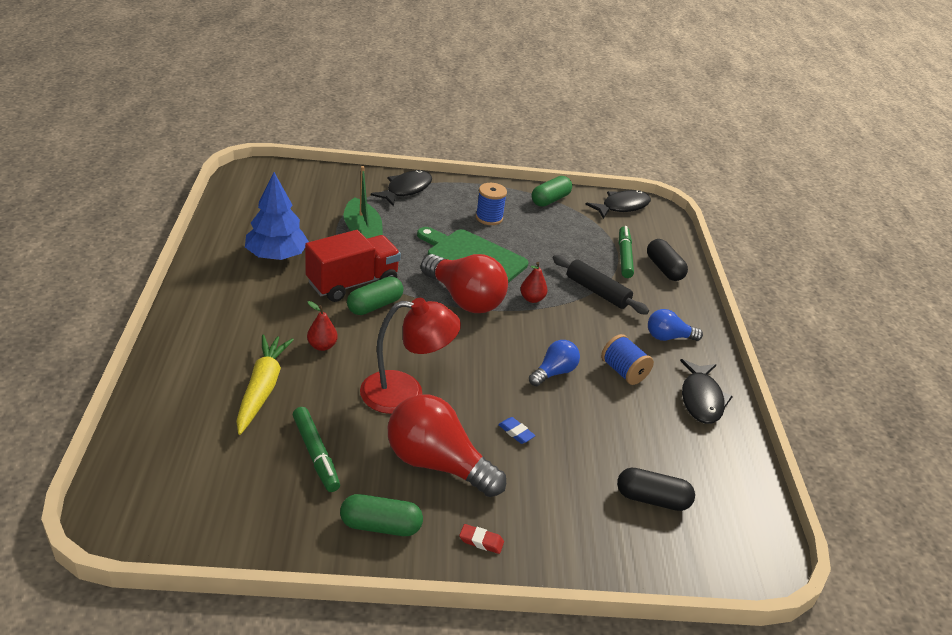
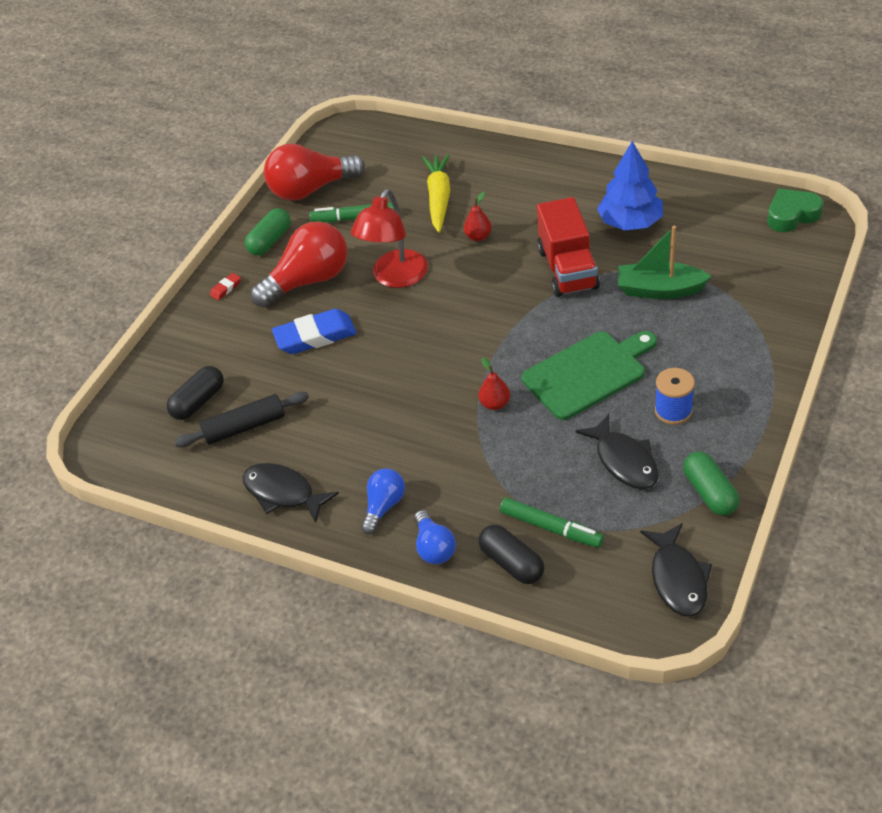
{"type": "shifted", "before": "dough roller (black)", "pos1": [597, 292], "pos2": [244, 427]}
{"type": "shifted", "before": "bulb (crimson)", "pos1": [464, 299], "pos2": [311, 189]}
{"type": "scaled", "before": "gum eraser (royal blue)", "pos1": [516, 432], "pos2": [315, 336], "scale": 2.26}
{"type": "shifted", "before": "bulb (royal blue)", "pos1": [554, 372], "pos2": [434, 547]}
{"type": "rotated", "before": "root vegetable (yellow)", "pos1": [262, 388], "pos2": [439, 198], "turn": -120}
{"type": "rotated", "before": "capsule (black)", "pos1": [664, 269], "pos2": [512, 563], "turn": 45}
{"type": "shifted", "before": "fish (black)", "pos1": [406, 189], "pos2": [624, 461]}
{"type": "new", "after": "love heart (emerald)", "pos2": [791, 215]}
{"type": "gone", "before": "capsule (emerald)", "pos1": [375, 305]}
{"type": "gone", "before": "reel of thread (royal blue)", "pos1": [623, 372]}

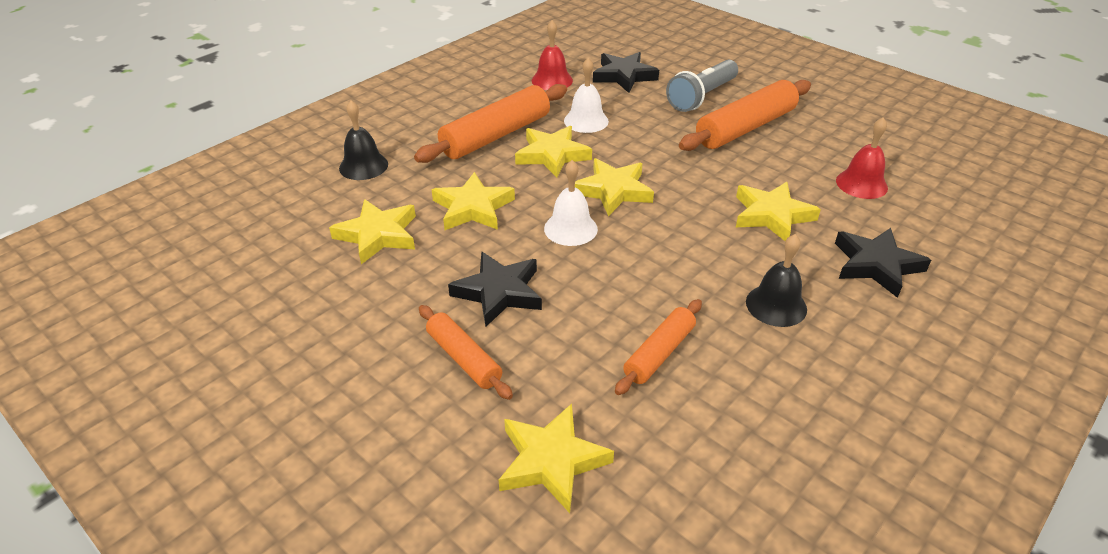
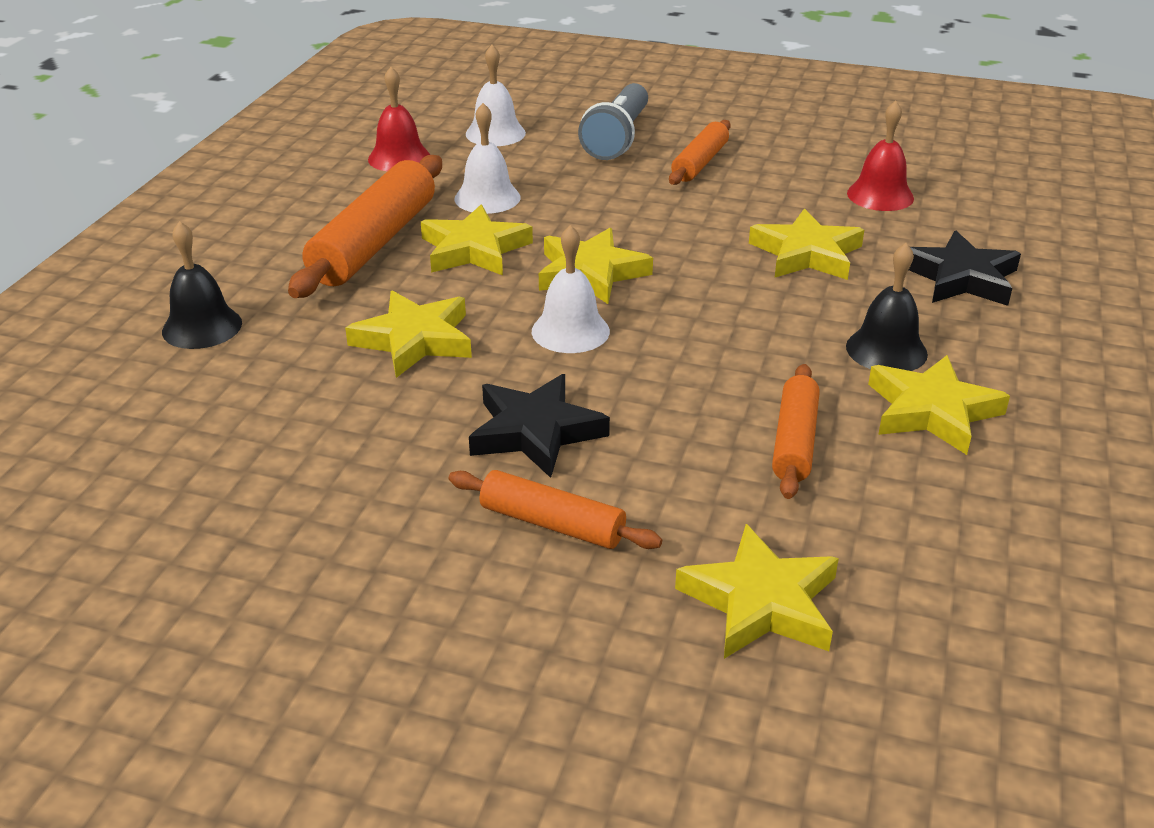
{"type": "swapped", "before": "five-pointed star (black)", "after": "hand bell (snow-white)", "pos1": [624, 76], "pos2": [495, 133]}
{"type": "scaled", "before": "dough roller (orange-coloured)", "pos1": [746, 128], "pos2": [700, 163], "scale": 0.58}
{"type": "shifted", "before": "five-pointed star (yellow)", "pos1": [378, 235], "pos2": [932, 411]}

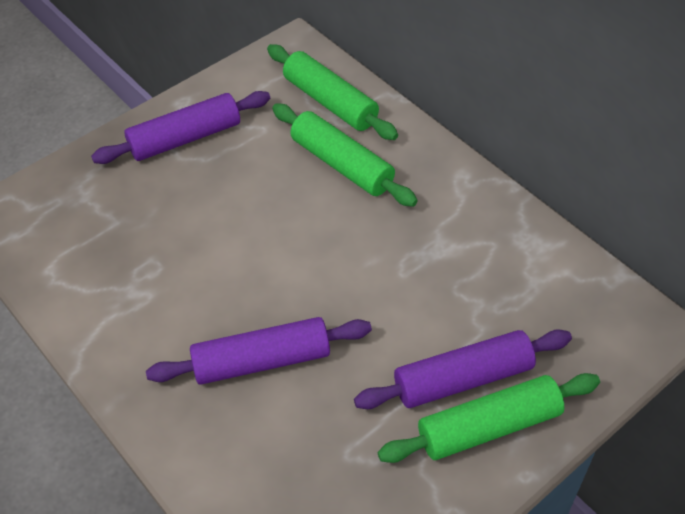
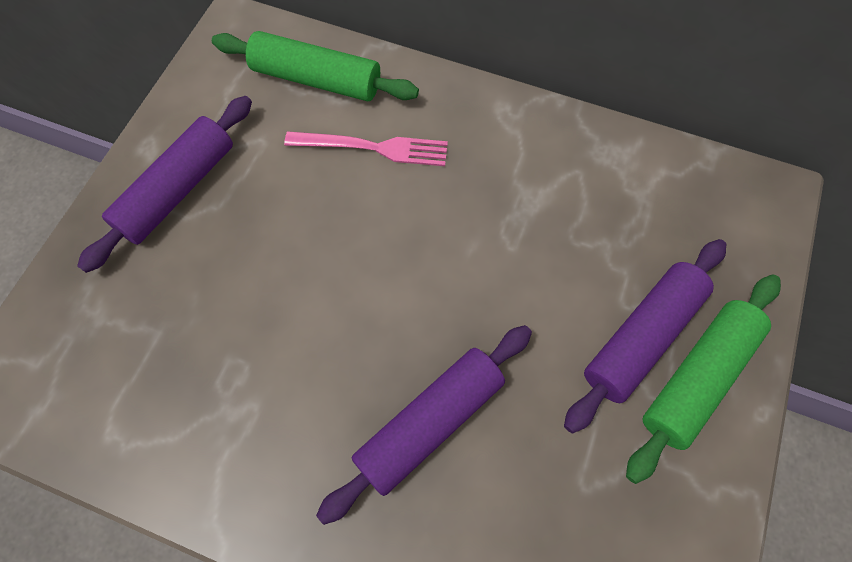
{"type": "swapped", "before": "dough roller (emerald)", "after": "dinner fork (rosy)", "pos1": [342, 164], "pos2": [373, 148]}

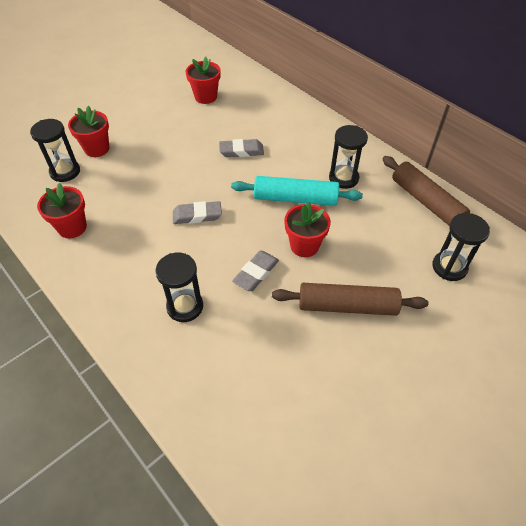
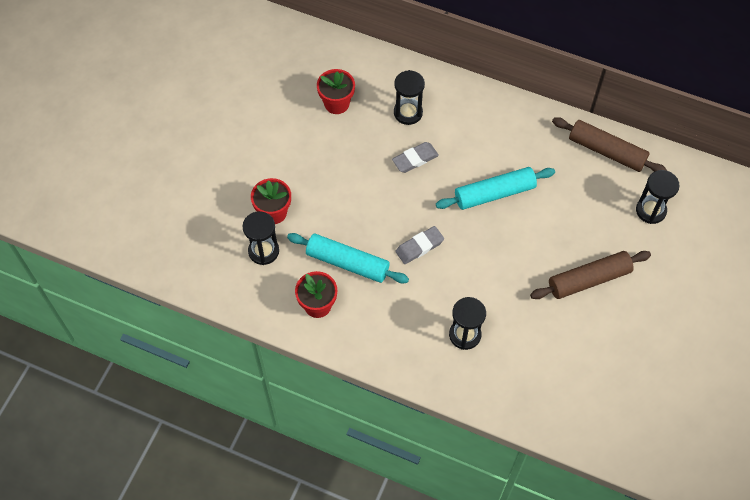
{"type": "new", "after": "dough roller (teal)", "pos2": [347, 263]}
{"type": "shifted", "before": "hourglass (black)", "pos1": [343, 178], "pos2": [408, 113]}
{"type": "gone", "before": "gum eraser (grey)", "pos1": [256, 273]}
{"type": "gone", "before": "potted plant (crimson)", "pos1": [304, 245]}

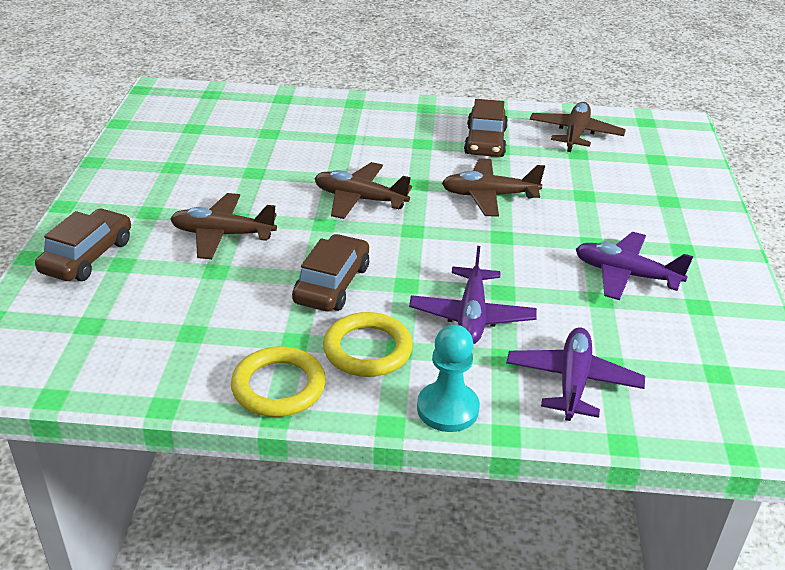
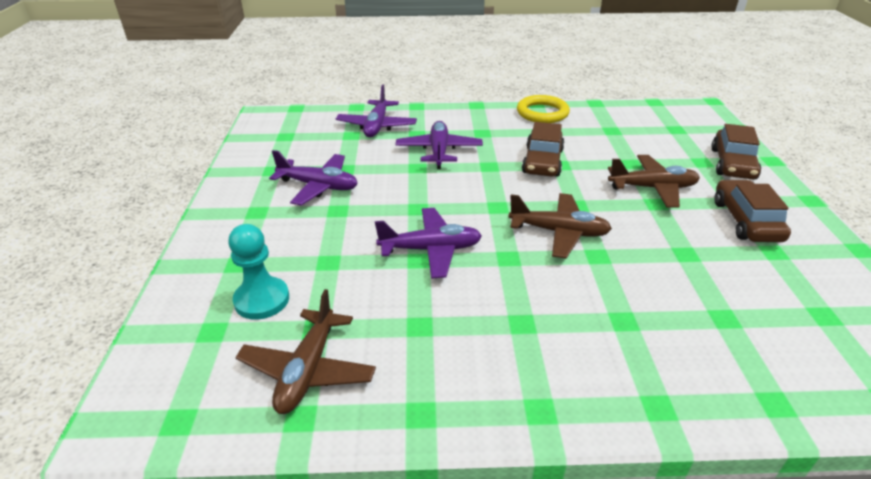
{"type": "shifted", "before": "game pawn (teal)", "pos1": [447, 409], "pos2": [262, 300]}
{"type": "repainted", "before": "toy plane (brown)", "after": "toy plane (royal purple)", "pos1": [489, 196], "pos2": [431, 249]}
{"type": "shifted", "before": "toy car (brown)", "pos1": [485, 141], "pos2": [746, 221]}
{"type": "gone", "before": "ring (yellow)", "pos1": [367, 349]}

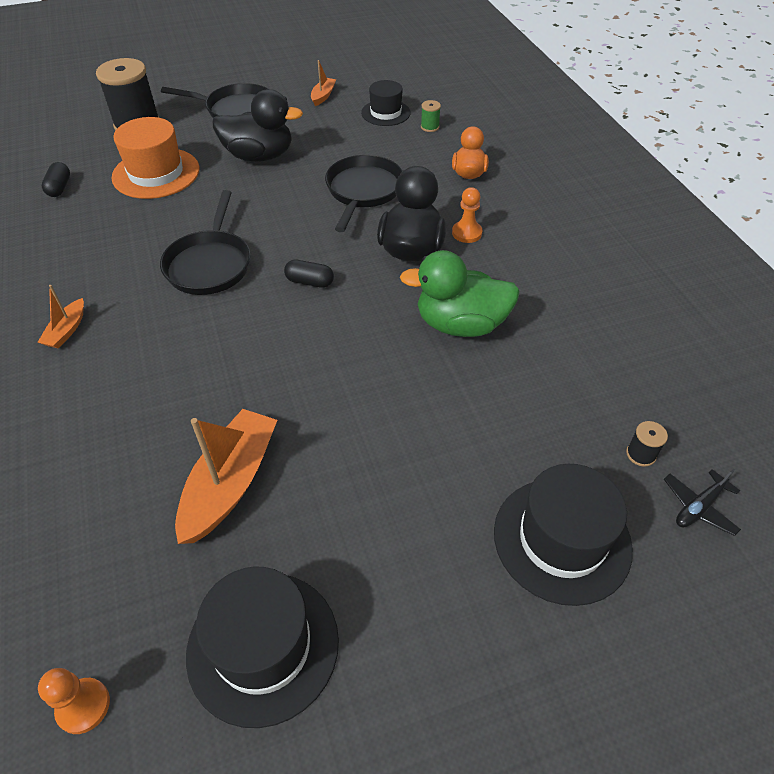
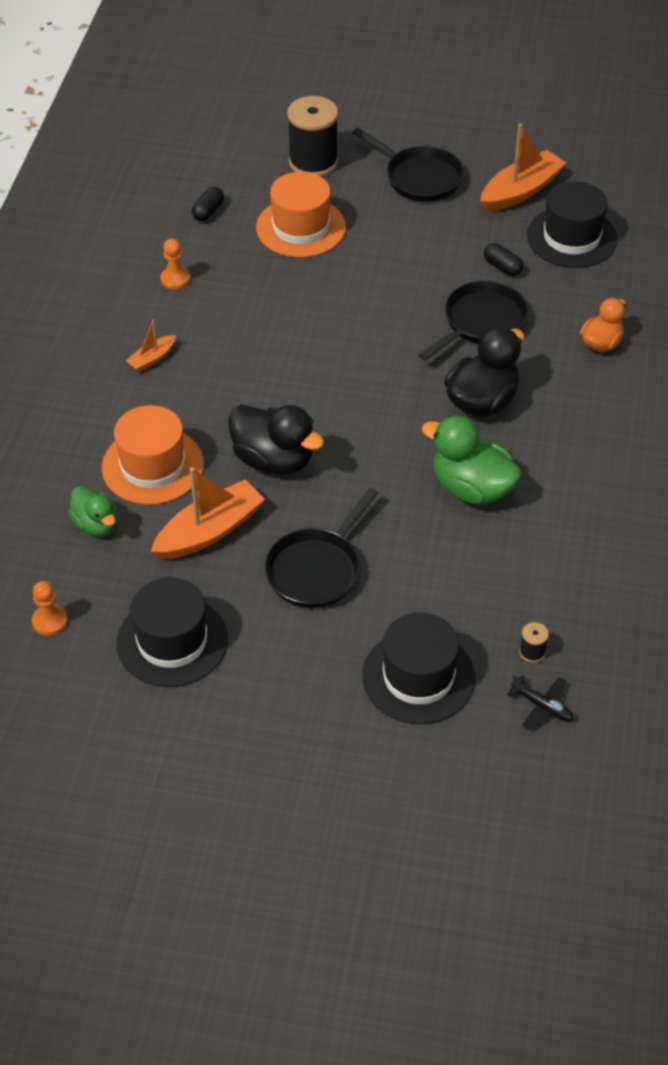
{"type": "new", "after": "duck (emerald)", "pos2": [96, 524]}
{"type": "new", "after": "hat (orange-coloured)", "pos2": [152, 466]}
{"type": "shifted", "before": "game pawn (orange-coloured)", "pos1": [466, 233], "pos2": [175, 279]}
{"type": "shifted", "before": "duck (black)", "pos1": [259, 156], "pos2": [274, 460]}
{"type": "shifted", "before": "skillet (black)", "pos1": [210, 264], "pos2": [317, 569]}
{"type": "scaled", "before": "boat (orange-coloured)", "pos1": [323, 96], "pos2": [521, 191], "scale": 1.95}
{"type": "shifted", "before": "capsule (black)", "pos1": [310, 282], "pos2": [502, 267]}
{"type": "rotated", "before": "toy plane (black)", "pos1": [699, 507], "pos2": [542, 706], "turn": -135}
{"type": "scaled", "before": "hat (black)", "pos1": [385, 113], "pos2": [571, 237], "scale": 1.57}
{"type": "gone", "before": "reel of thread (emerald)", "pos1": [430, 127]}

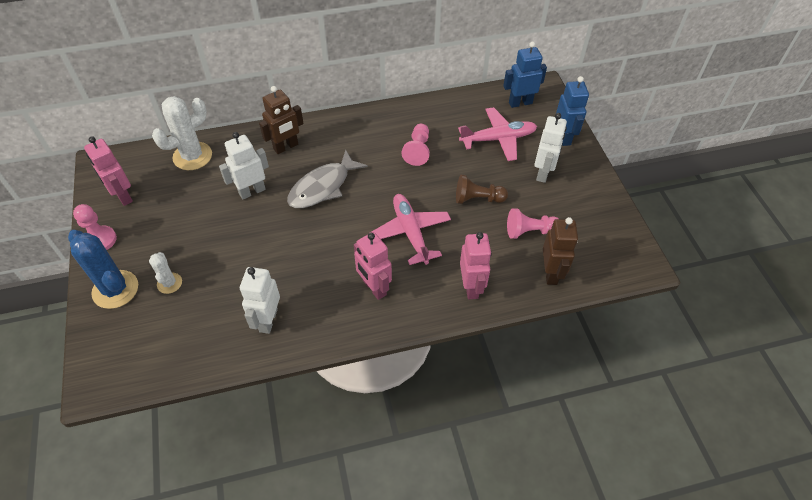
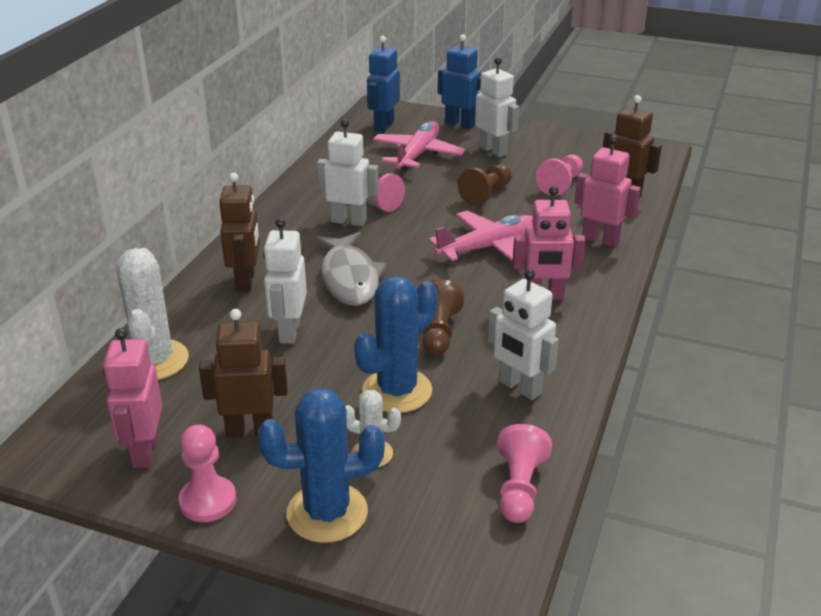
{"type": "rotated", "before": "toy robot (rosy)", "pos1": [123, 196], "pos2": [144, 451], "turn": 90}
{"type": "new", "after": "toy robot (brown)", "pos2": [250, 430]}
{"type": "new", "after": "toy robot (snow-white)", "pos2": [348, 221]}
{"type": "new", "after": "saguaro cactus (royal blue)", "pos2": [397, 391]}
{"type": "new", "after": "game pawn (brown)", "pos2": [438, 332]}
{"type": "rotated", "before": "toy plane (rosy)", "pos1": [410, 232], "pos2": [488, 247], "turn": 135}
{"type": "new", "after": "game pawn (rosy)", "pos2": [519, 488]}

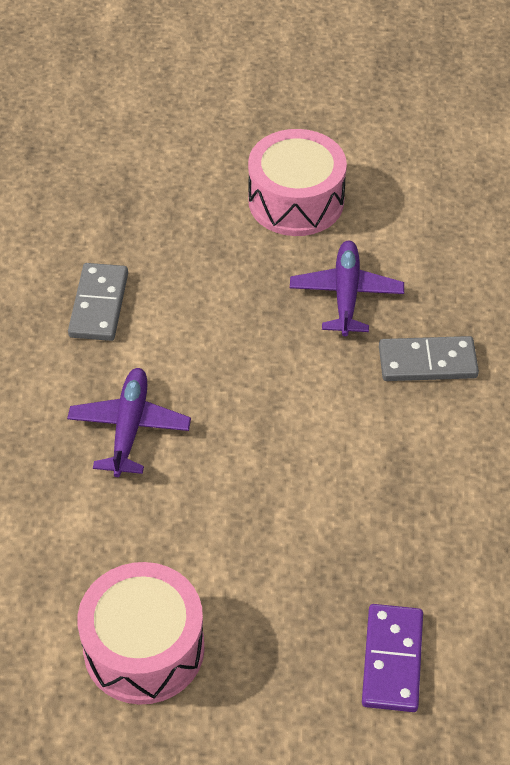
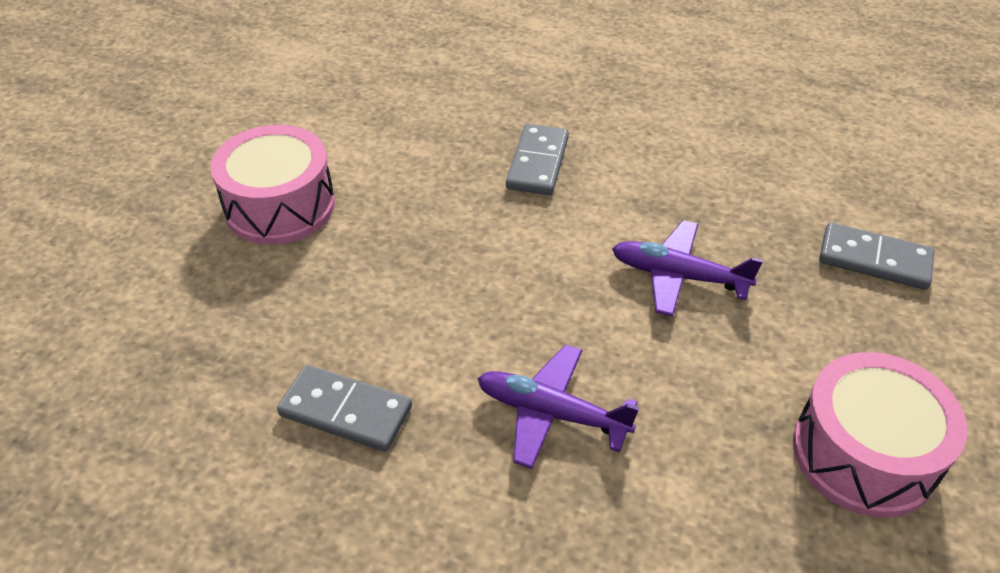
{"type": "shifted", "before": "toy plane (royal purple)", "pos1": [346, 294], "pos2": [678, 276]}
{"type": "repainted", "before": "domino tile (royal purple)", "after": "domino tile (grey)", "pos1": [392, 660], "pos2": [874, 260]}

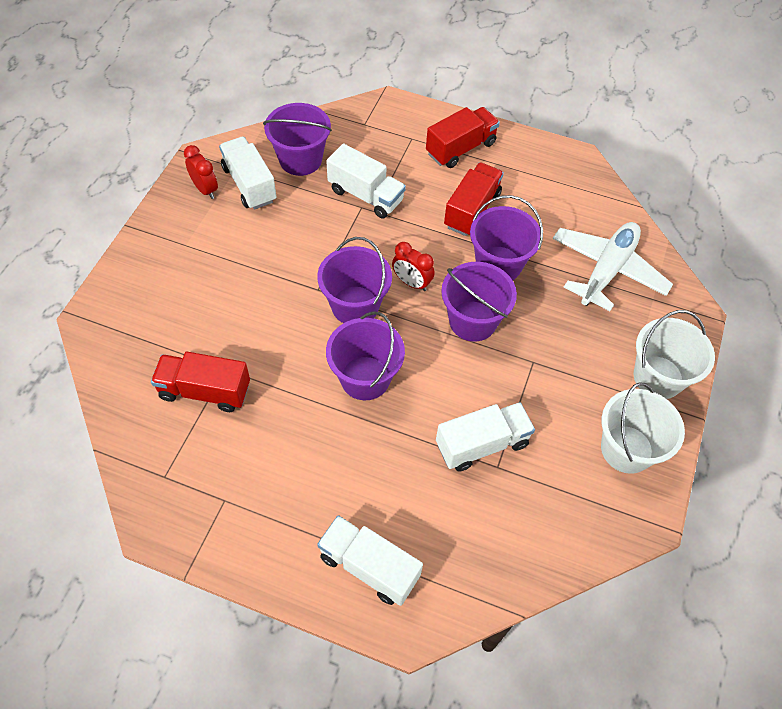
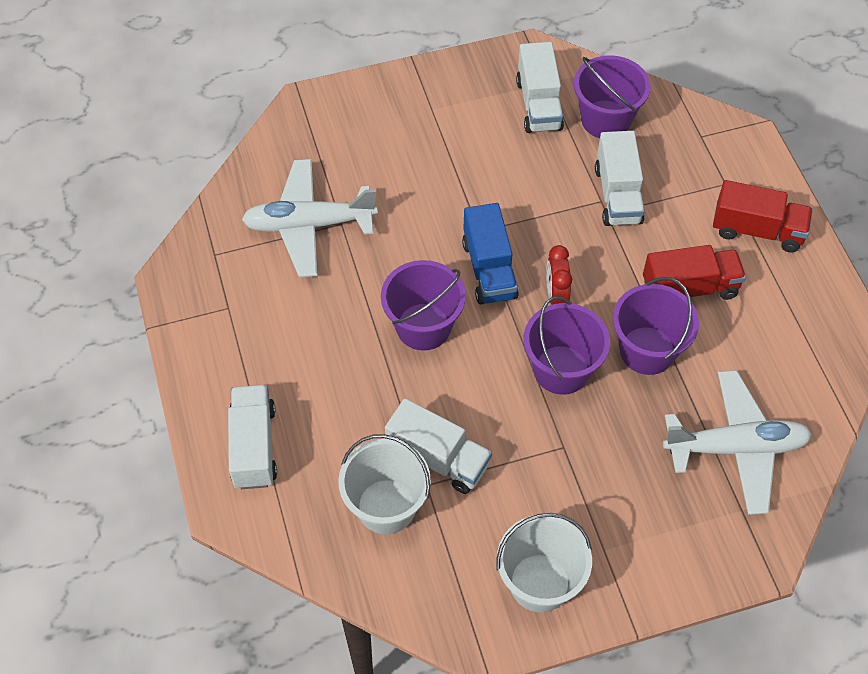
{"type": "swapped", "before": "toy truck (crimson)", "after": "toy plane (snow-white)", "pos1": [205, 391], "pos2": [309, 225]}
{"type": "shifted", "before": "pail (snow-white)", "pos1": [658, 377], "pos2": [386, 506]}
{"type": "swapped", "before": "pail (royal purple)", "after": "toy truck (royal blue)", "pos1": [355, 306], "pos2": [489, 269]}
{"type": "rotated", "before": "toy truck (snow-white)", "pos1": [249, 184], "pos2": [539, 104], "turn": 150}
{"type": "gone", "before": "bedside clock (crimson)", "pos1": [205, 189]}

